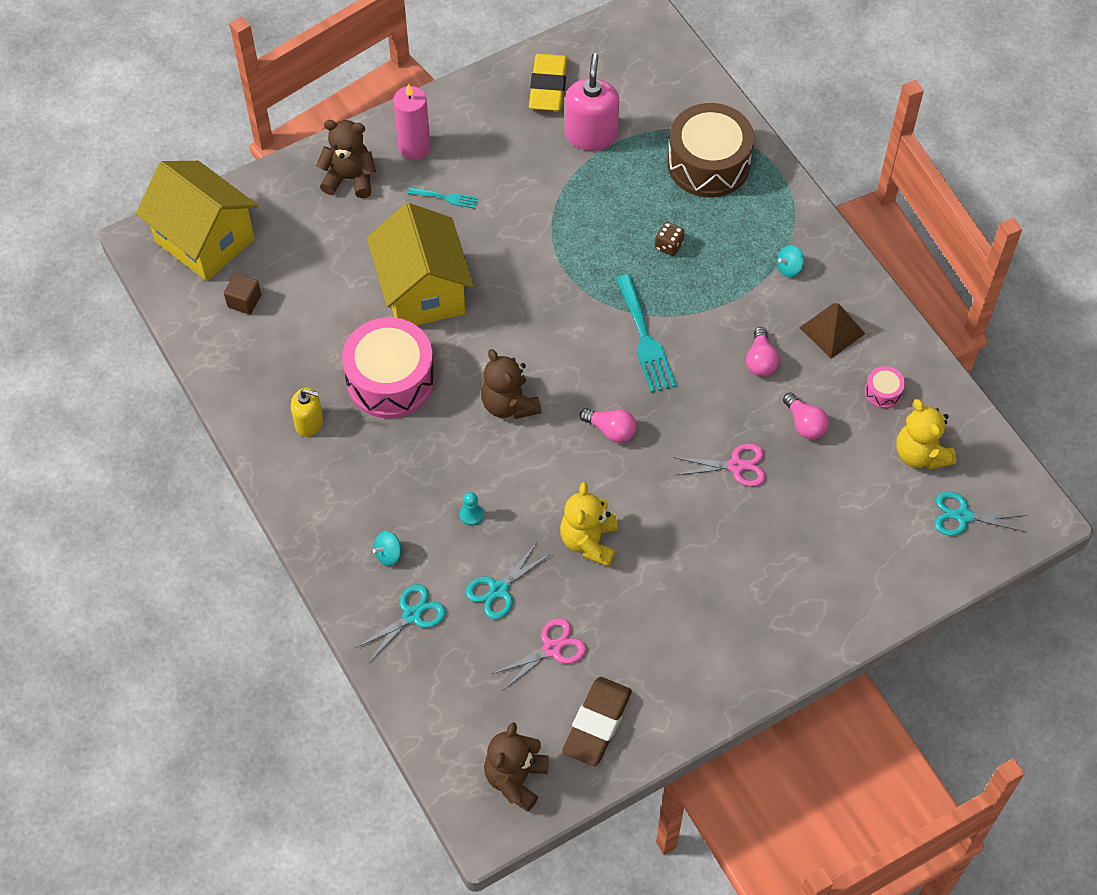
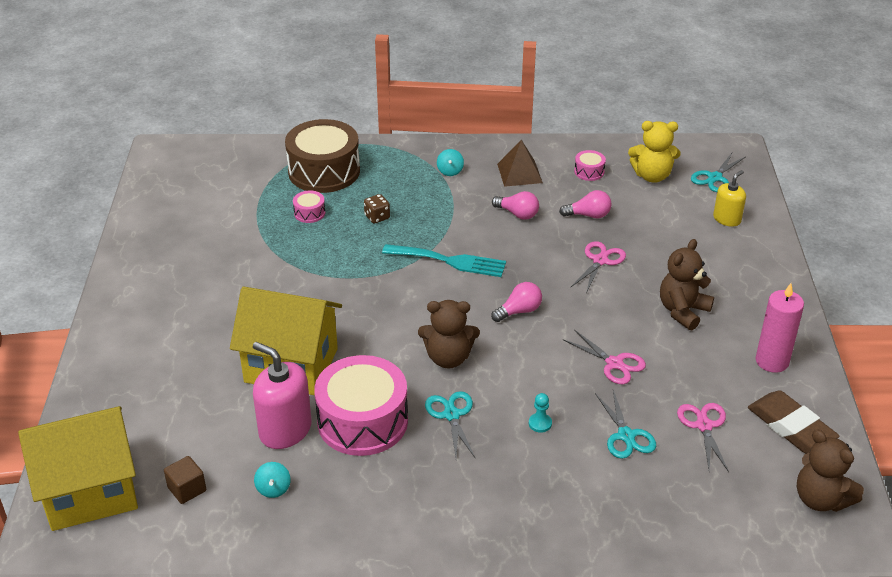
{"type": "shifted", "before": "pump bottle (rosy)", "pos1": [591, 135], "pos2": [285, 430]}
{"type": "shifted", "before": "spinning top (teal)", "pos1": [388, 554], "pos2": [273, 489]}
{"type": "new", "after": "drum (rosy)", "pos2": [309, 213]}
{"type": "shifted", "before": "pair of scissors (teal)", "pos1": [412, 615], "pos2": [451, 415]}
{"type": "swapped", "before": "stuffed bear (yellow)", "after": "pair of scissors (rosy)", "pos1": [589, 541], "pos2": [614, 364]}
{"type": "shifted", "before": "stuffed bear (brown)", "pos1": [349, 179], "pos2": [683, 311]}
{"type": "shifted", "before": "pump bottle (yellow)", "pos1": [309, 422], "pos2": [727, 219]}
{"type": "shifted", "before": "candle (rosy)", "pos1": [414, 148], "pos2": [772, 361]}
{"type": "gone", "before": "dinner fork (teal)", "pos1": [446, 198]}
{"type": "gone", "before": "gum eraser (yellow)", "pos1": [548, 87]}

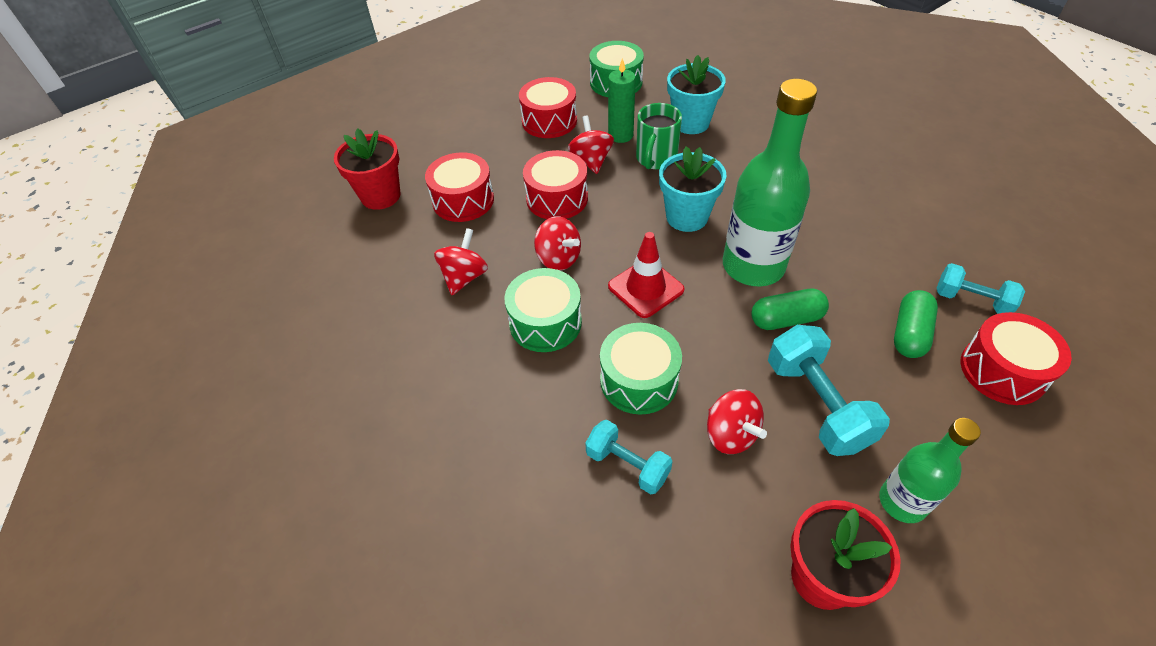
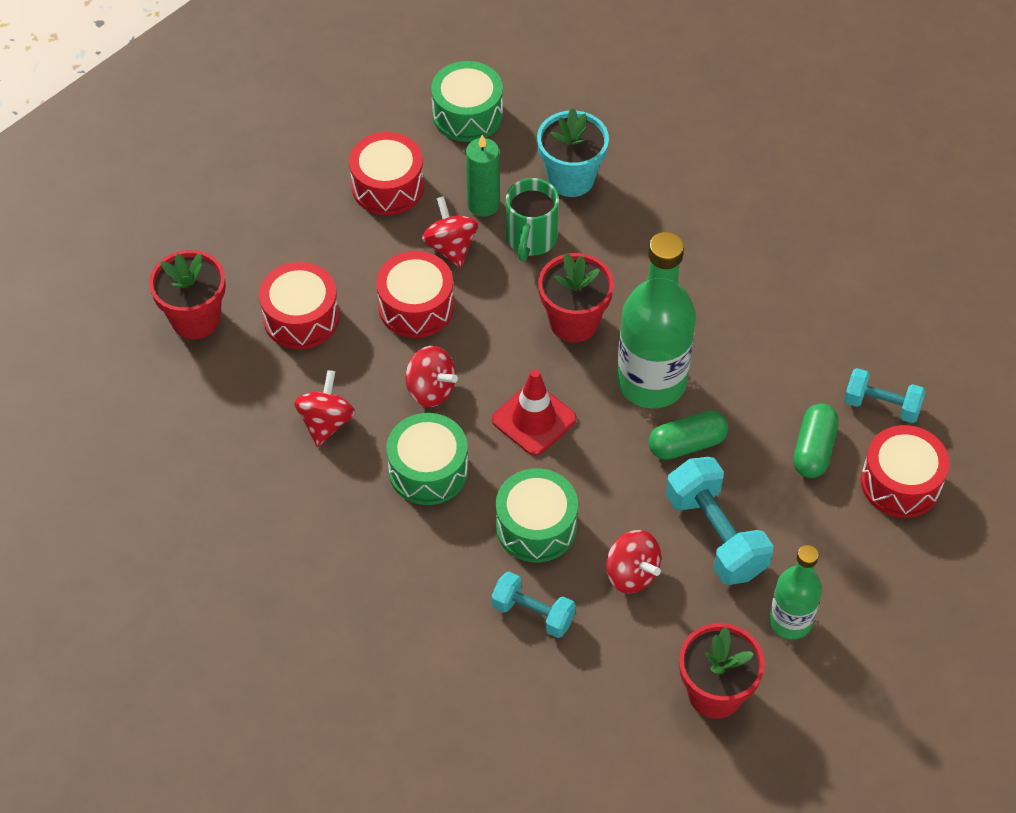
{"type": "repainted", "before": "potted plant (teal)", "after": "potted plant (crimson)", "pos1": [687, 217], "pos2": [574, 322]}

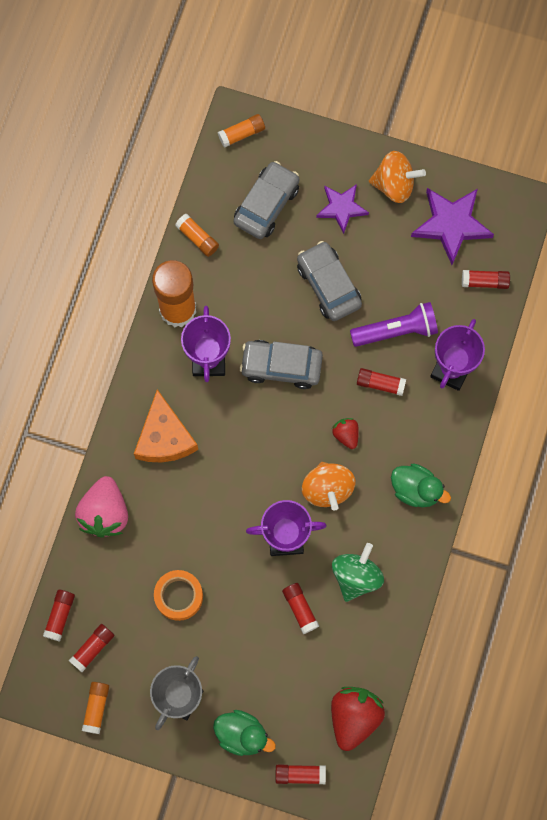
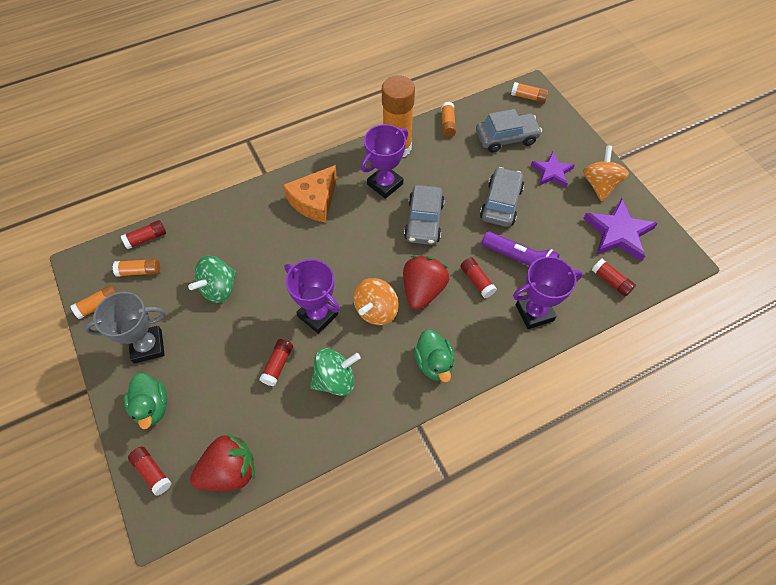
{"type": "repainted", "before": "glue (crimson)", "after": "glue (orange-coloured)", "pos1": [93, 648], "pos2": [139, 271]}
{"type": "swapped", "before": "sticky tape (orange-coloured)", "after": "spinning top (emerald)", "pos1": [179, 596], "pos2": [219, 288]}
{"type": "scaled", "before": "toy strawberry (crimson)", "pos1": [346, 435], "pos2": [423, 290], "scale": 1.92}
{"type": "rotated", "before": "toy car (grey)", "pos1": [281, 366], "pos2": [424, 221], "turn": -135}
{"type": "rotated", "before": "spinning top (orange-coloured)", "pos1": [394, 185], "pos2": [599, 185], "turn": -135}
{"type": "gone", "before": "toy strawberry (rosy)", "pos1": [105, 513]}

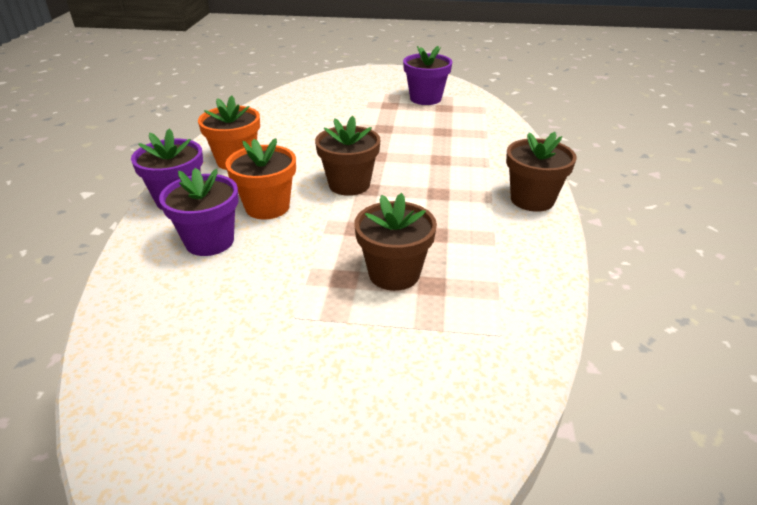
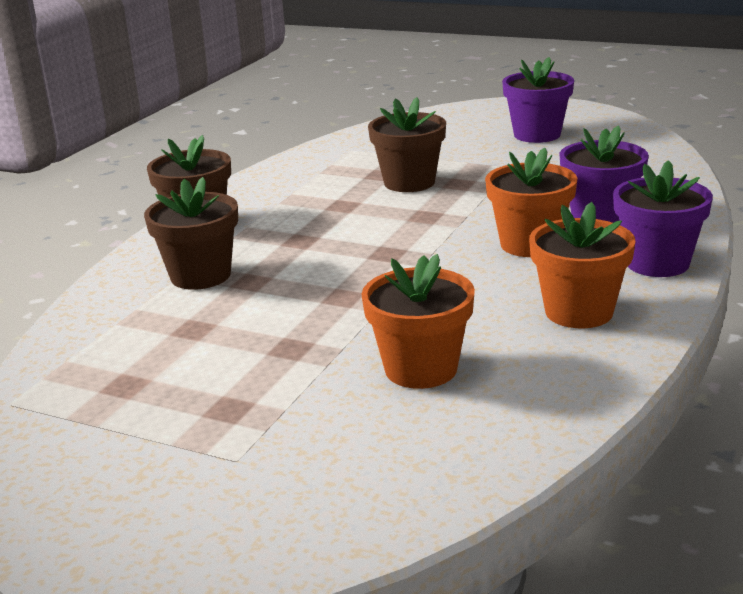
{"type": "shifted", "before": "potted plant (brown)", "pos1": [349, 184], "pos2": [200, 276]}
{"type": "new", "after": "potted plant (orange-coloured)", "pos2": [421, 369]}
{"type": "shifted", "before": "potted plant (royal purple)", "pos1": [425, 98], "pos2": [537, 135]}

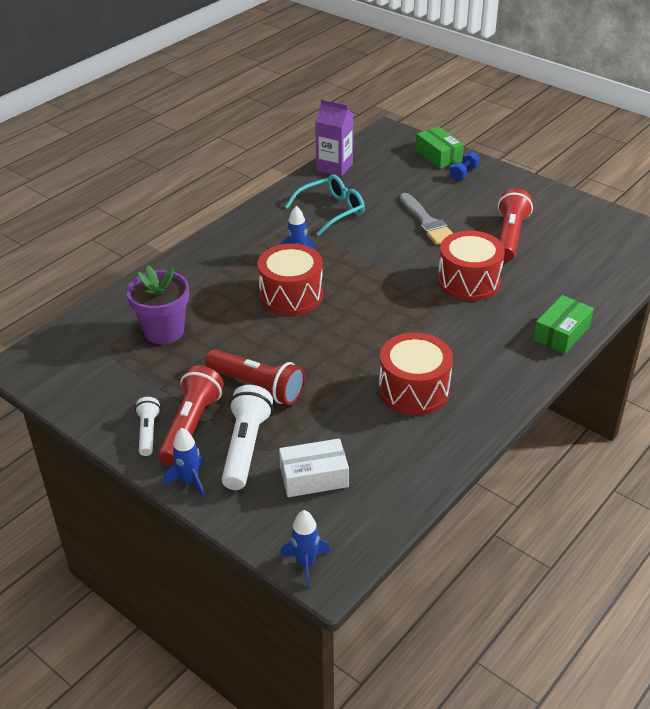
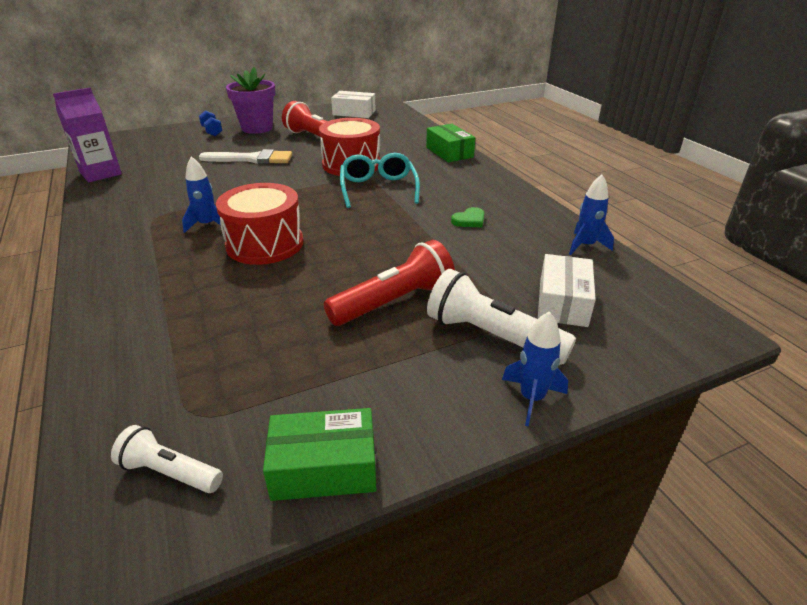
{"type": "shifted", "before": "flashlight (snow-white)", "pos1": [148, 432], "pos2": [170, 472]}
{"type": "repainted", "before": "brush (grey)", "after": "brush (snow-white)", "pos1": [426, 222], "pos2": [251, 159]}
{"type": "shifted", "before": "potted plant (royal purple)", "pos1": [164, 331], "pos2": [257, 128]}
{"type": "shifted", "before": "box (emerald)", "pos1": [438, 155], "pos2": [324, 467]}
{"type": "new", "after": "box (snow-white)", "pos2": [354, 113]}
{"type": "shifted", "before": "spectacles (teal)", "pos1": [331, 211], "pos2": [378, 189]}
{"type": "swapped", "before": "drum (crimson)", "after": "love heart (emerald)", "pos1": [414, 390], "pos2": [469, 220]}
{"type": "shifted", "before": "rocket (royal blue)", "pos1": [306, 564], "pos2": [585, 246]}
{"type": "gone", "before": "flashlight (crimson)", "pos1": [191, 426]}

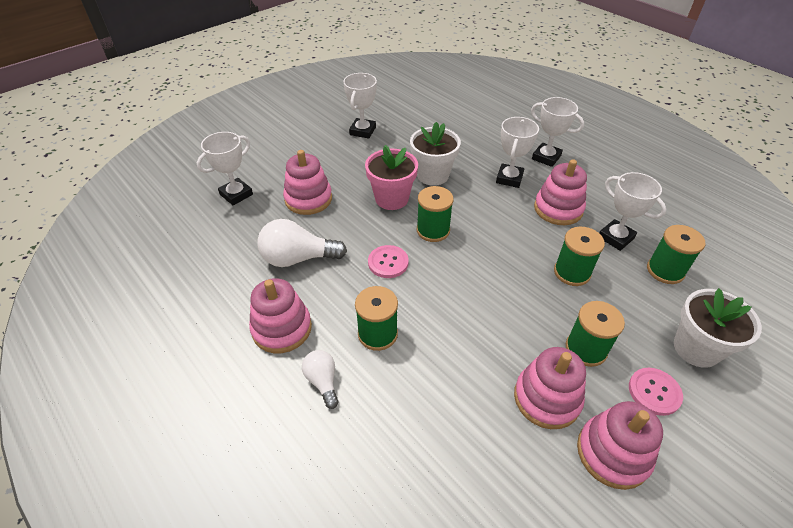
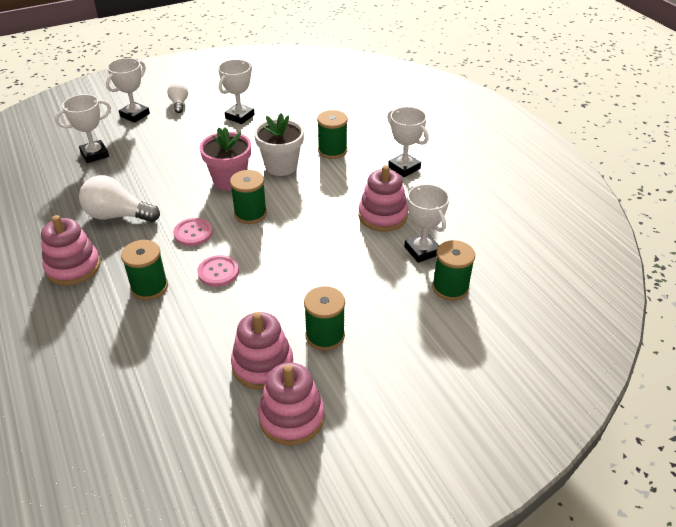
{"type": "shifted", "before": "award cup (snow-white)", "pos1": [509, 178], "pos2": [135, 115]}
{"type": "shifted", "before": "bulb (snow-white)", "pos1": [323, 381], "pos2": [179, 104]}
{"type": "shifted", "before": "button (rosy)", "pos1": [654, 392], "pos2": [218, 272]}
{"type": "shifted", "before": "reel of thread (emerald)", "pos1": [572, 272], "pos2": [332, 151]}
{"type": "gone", "before": "stacking toy (rosy)", "pos1": [308, 199]}
{"type": "gone", "before": "potted plant (snow-white)", "pos1": [696, 348]}

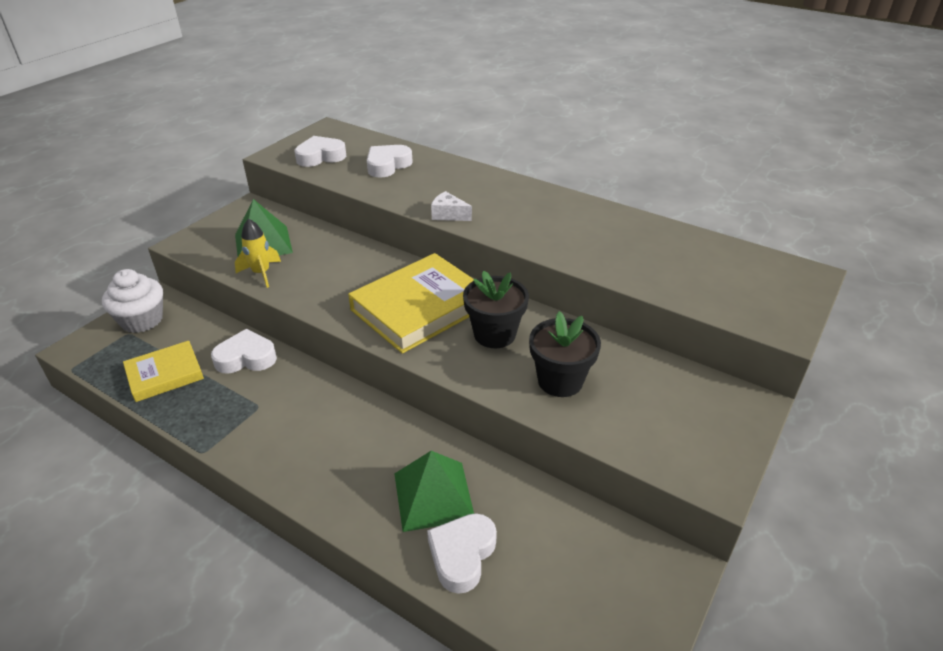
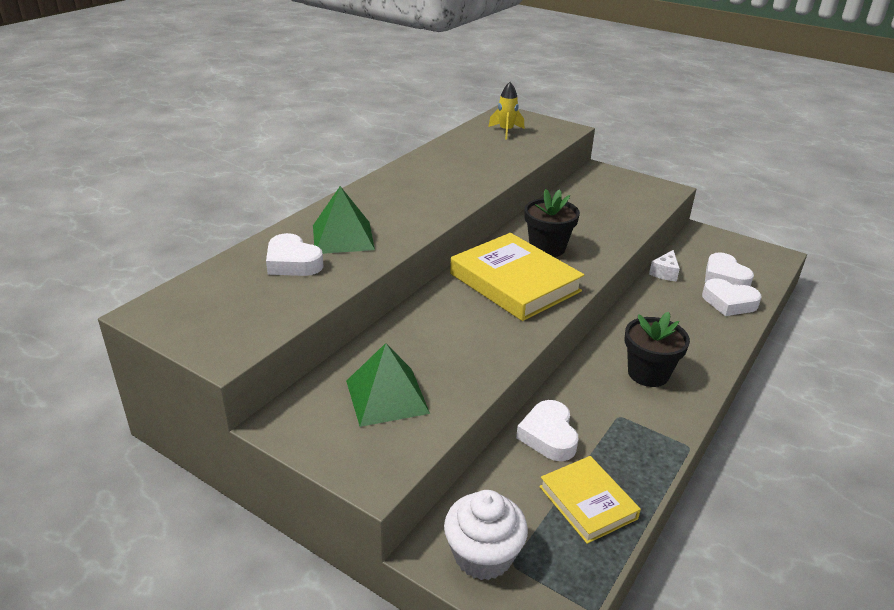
{"type": "shifted", "before": "pyramid (emerald)", "pos1": [433, 496], "pos2": [343, 237]}
{"type": "shifted", "before": "rocket (yellow)", "pos1": [261, 273], "pos2": [506, 131]}
{"type": "shifted", "before": "potted plant (black)", "pos1": [560, 381], "pos2": [648, 373]}
{"type": "shifted", "before": "piece of cheese (snow-white)", "pos1": [448, 215], "pos2": [665, 273]}
{"type": "shifted", "before": "love heart (snow-white)", "pos1": [320, 157], "pos2": [724, 277]}

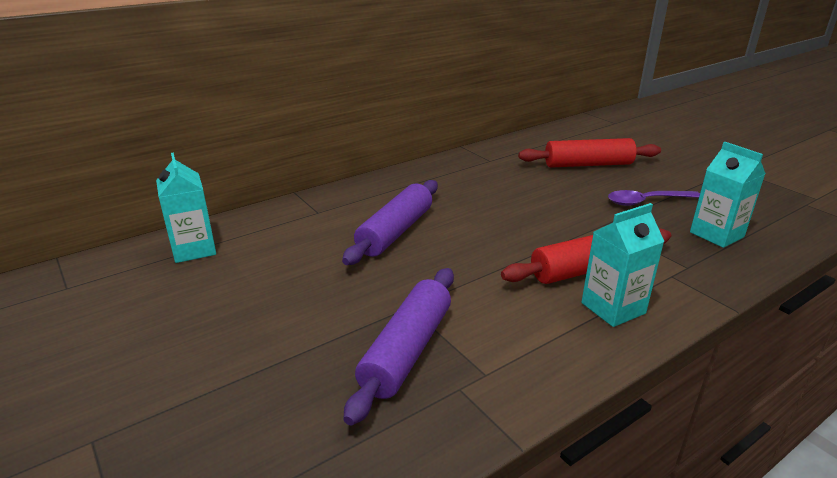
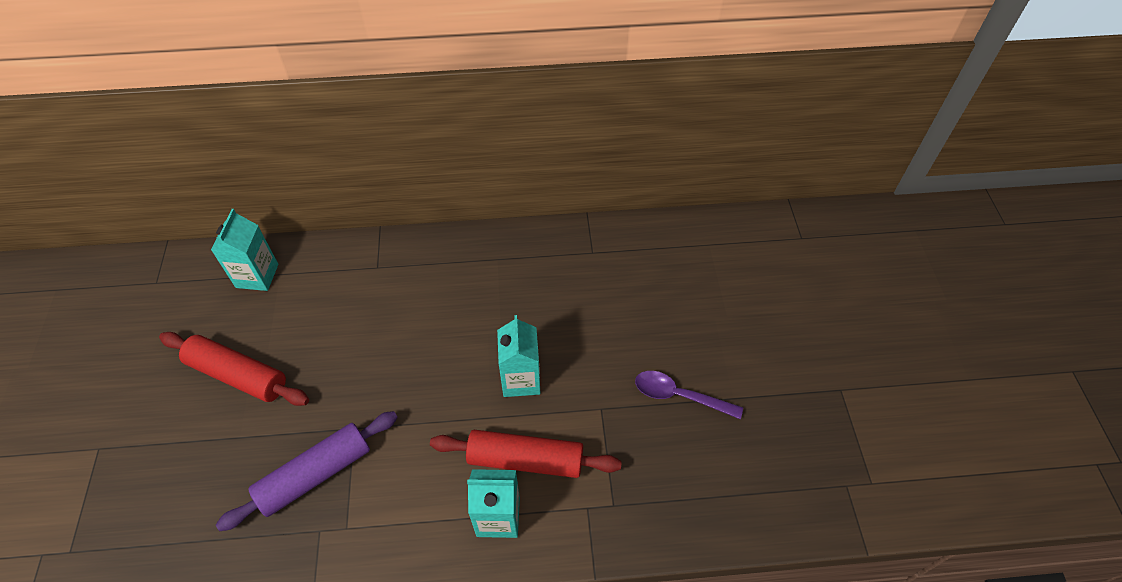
{"type": "shifted", "before": "dough roller (crimson)", "pos1": [588, 164], "pos2": [238, 375]}
{"type": "shifted", "before": "juice carton (teal)", "pos1": [716, 234], "pos2": [521, 379]}
{"type": "gone", "before": "dough roller (royal purple)", "pos1": [395, 232]}

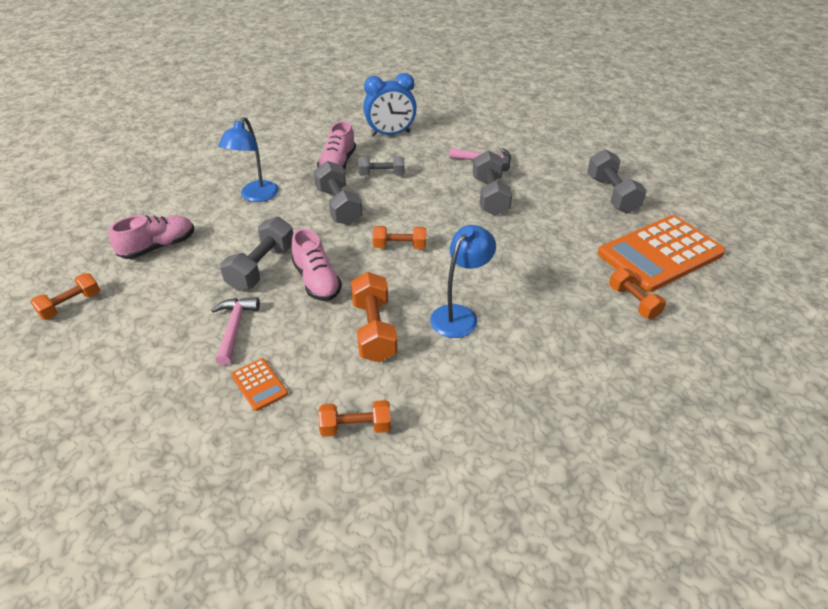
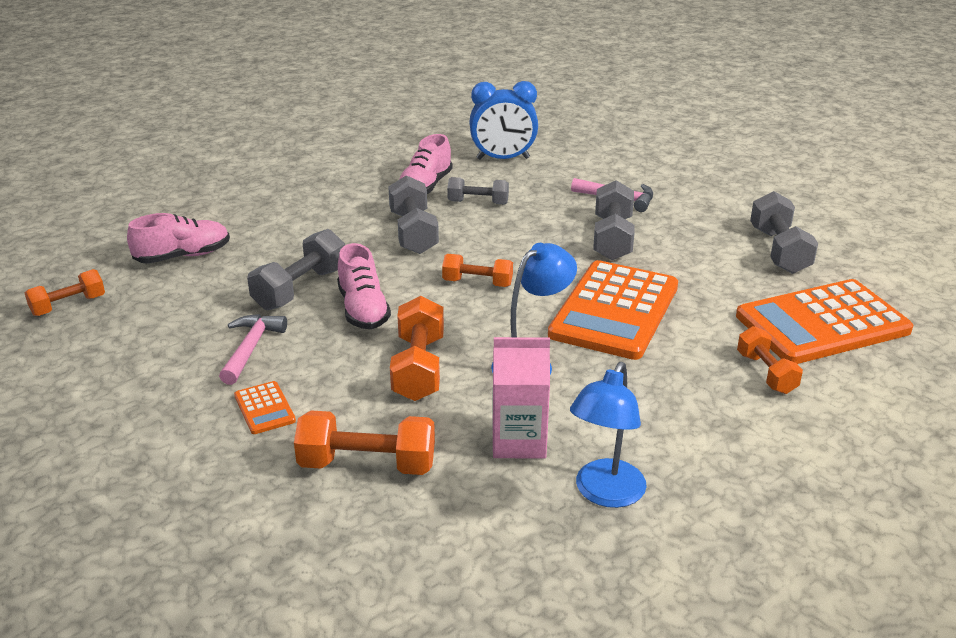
{"type": "scaled", "before": "dumbbell (orange-coloured)", "pos1": [356, 427], "pos2": [367, 464], "scale": 1.53}
{"type": "new", "after": "juice carton (rosy)", "pos2": [518, 441]}
{"type": "new", "after": "pocket calculator (orange-coloured)", "pos2": [615, 311]}
{"type": "shifted", "before": "lamp (royal blue)", "pos1": [256, 196], "pos2": [605, 494]}

